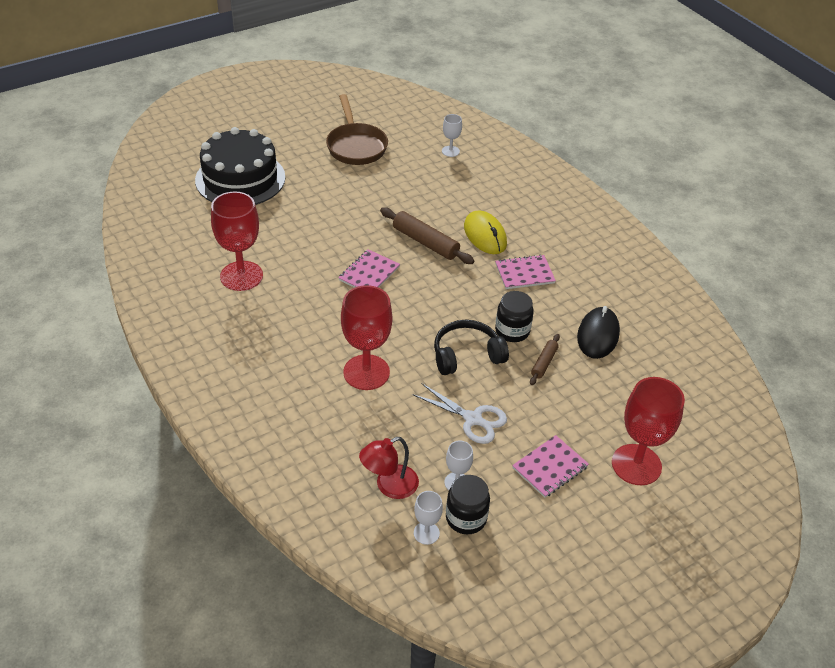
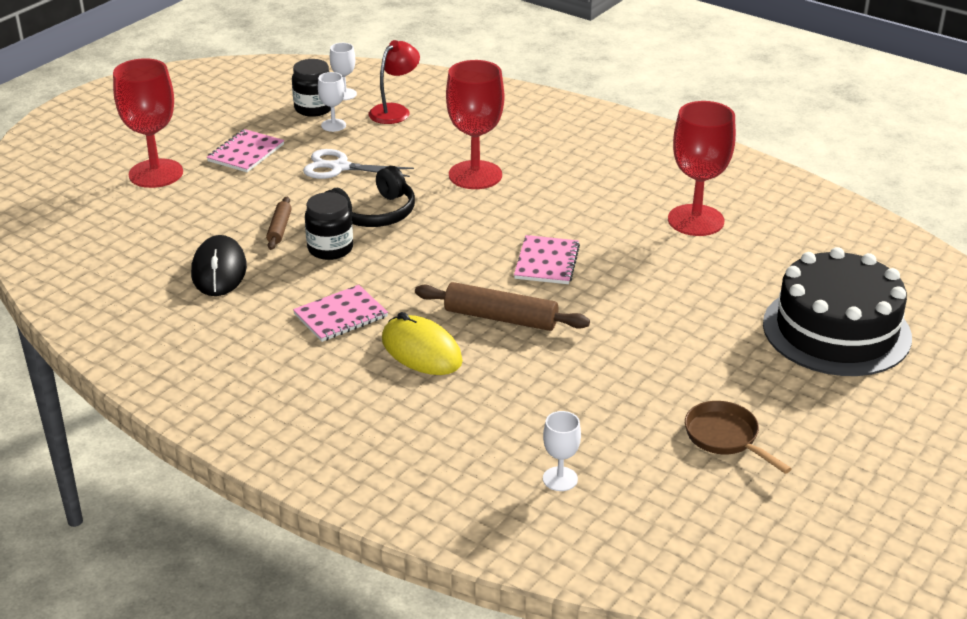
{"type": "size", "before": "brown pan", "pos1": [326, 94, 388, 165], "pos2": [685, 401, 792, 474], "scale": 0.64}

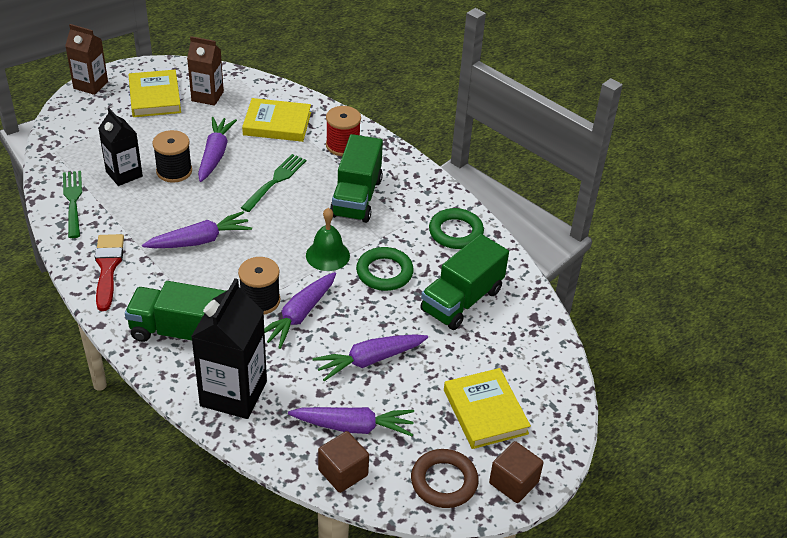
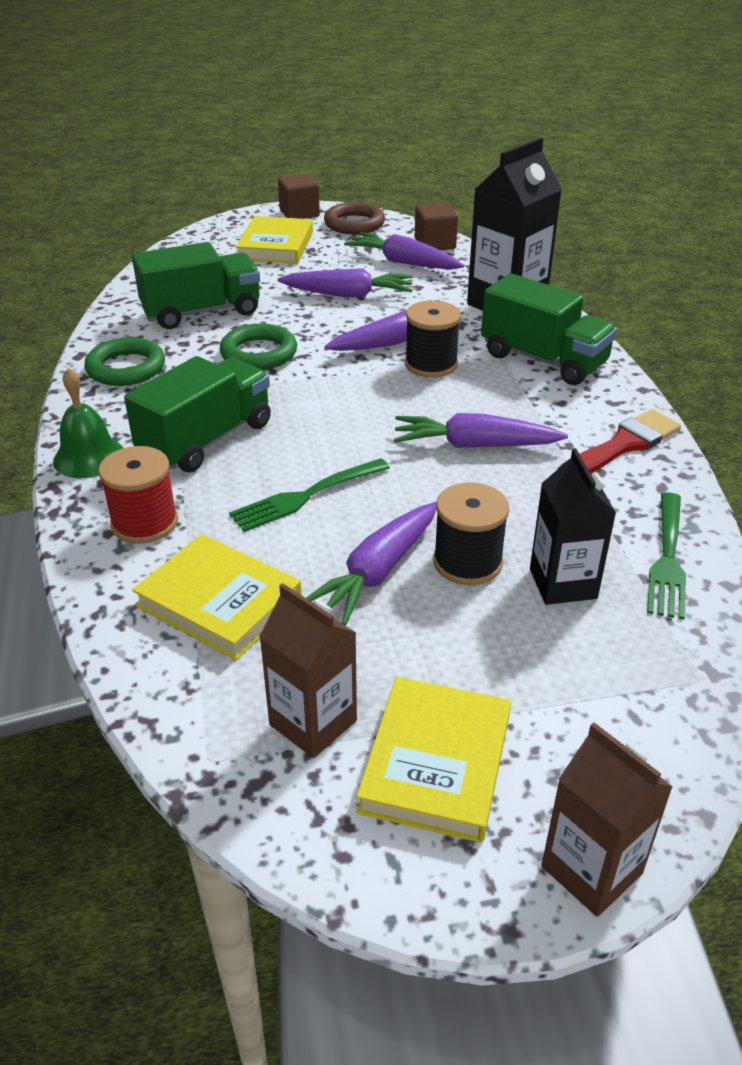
{"type": "relocated", "before": "green bell", "pos1": [306, 208, 350, 271], "pos2": [53, 368, 123, 478]}
{"type": "spun", "before": "red brush", "pos1": [95, 234, 124, 311], "pos2": [558, 409, 681, 473], "turn": -150}

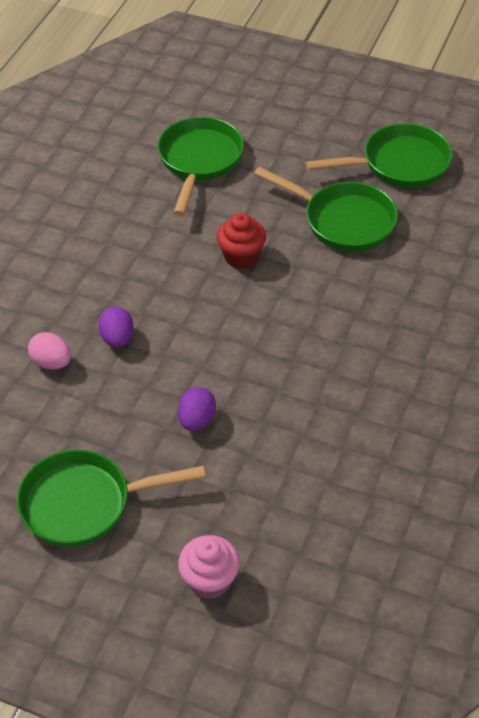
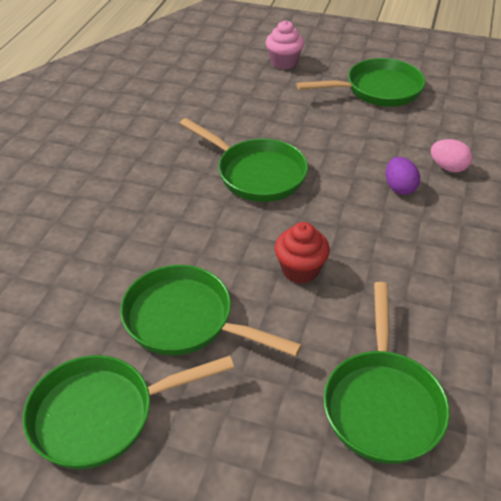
{"type": "appeared", "after": "green pan", "pos2": [180, 118, 308, 202]}
{"type": "missing", "before": "purple egg", "pos1": [178, 387, 216, 431]}

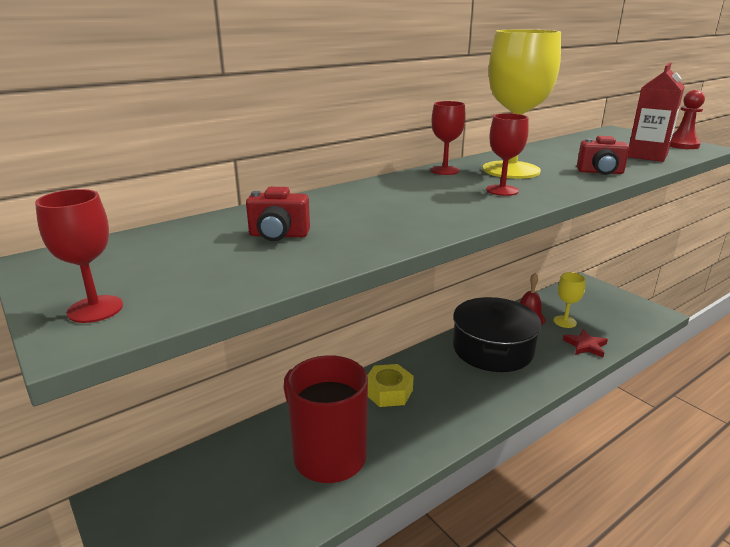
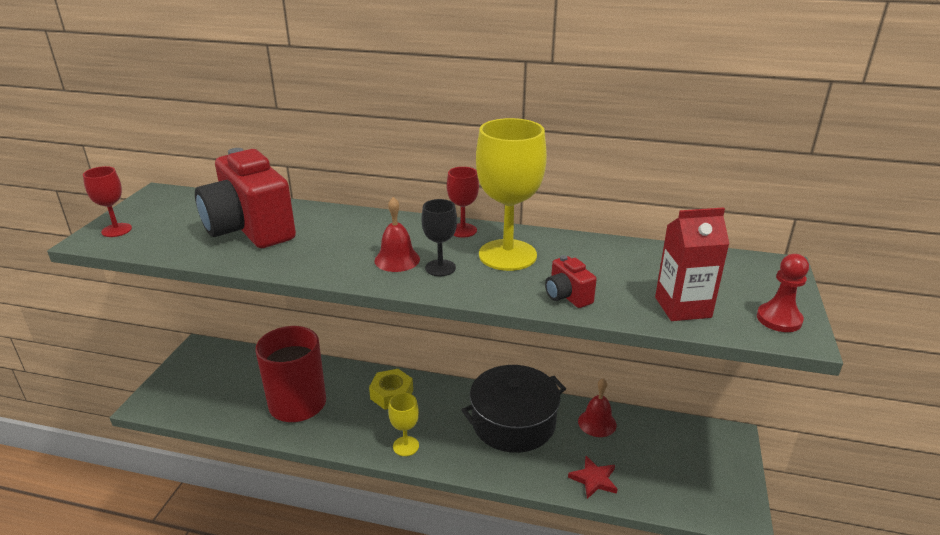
{"type": "size", "before": "red camera", "pos1": [246, 187, 310, 241], "pos2": [195, 148, 296, 248], "scale": 2.33}
{"type": "appeared", "after": "red bell", "pos2": [375, 197, 420, 272]}
{"type": "relocated", "before": "yellow goblet", "pos1": [554, 272, 586, 328], "pos2": [388, 393, 419, 456]}
{"type": "colour", "before": "red goblet", "after": "black goblet", "pos1": [486, 113, 529, 196], "pos2": [421, 199, 457, 276]}

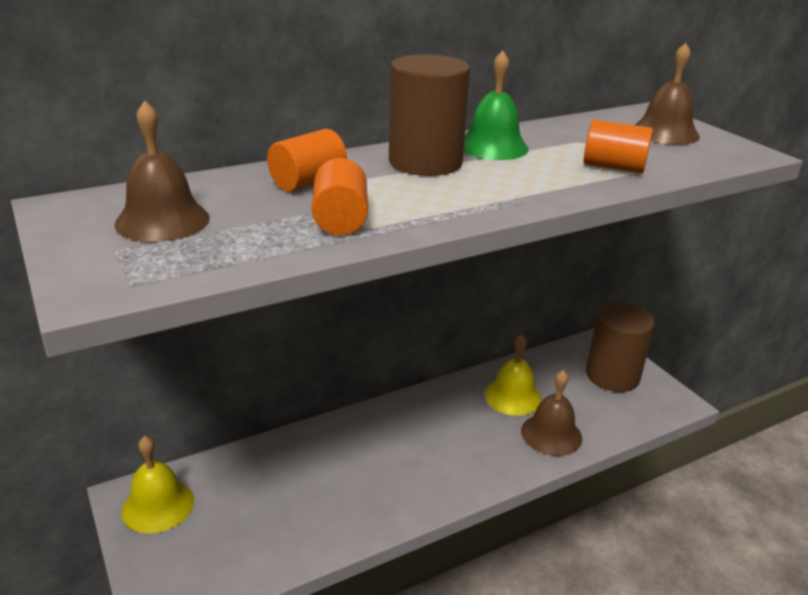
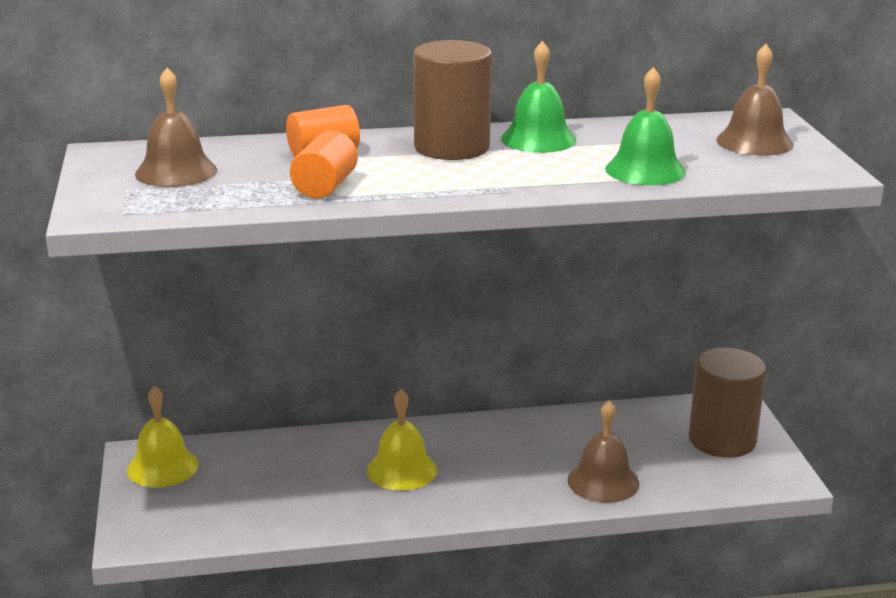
{"type": "relocated", "before": "yellow bell", "pos1": [484, 334, 542, 416], "pos2": [367, 389, 437, 491]}
{"type": "exchanged", "before": "orange cylinder", "after": "green bell", "pos1": [584, 120, 653, 173], "pos2": [605, 67, 686, 185]}

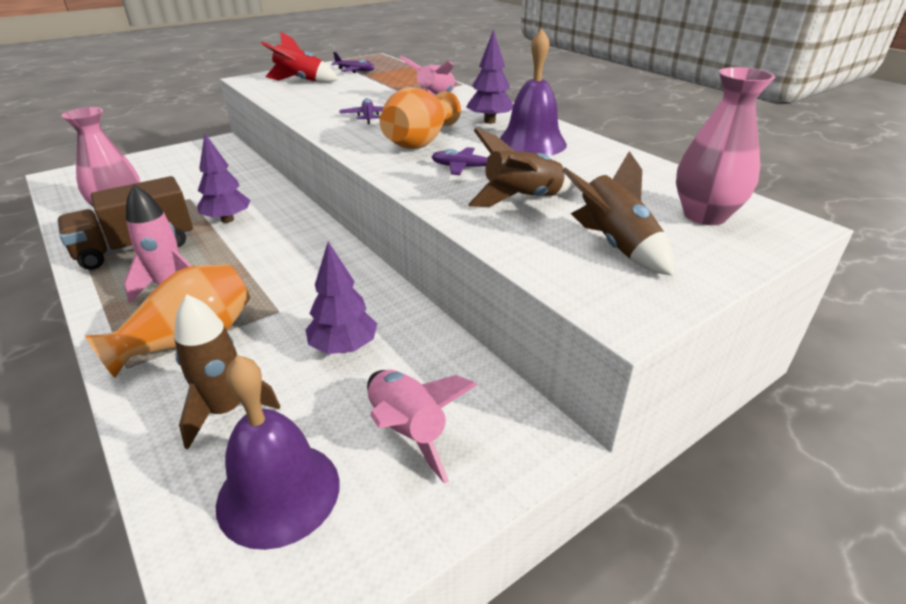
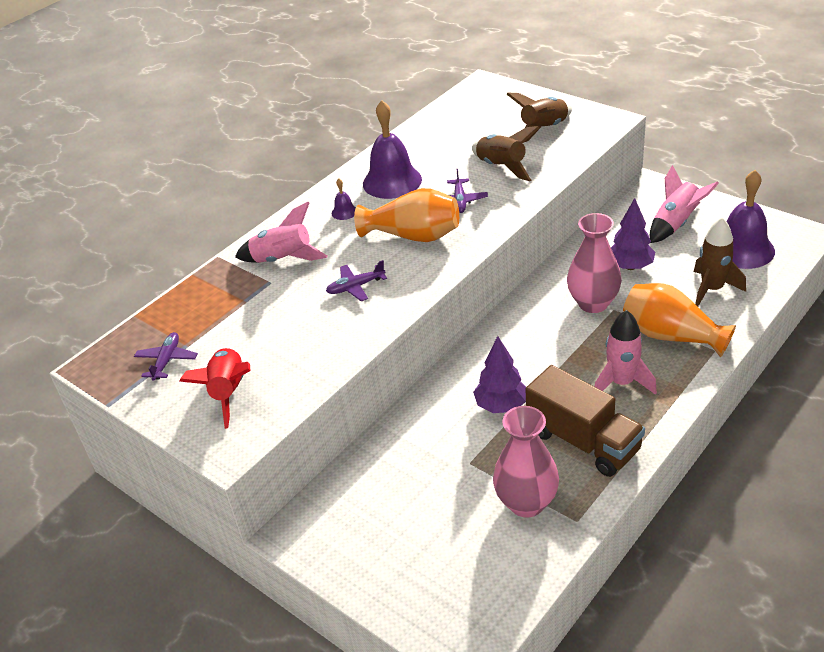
{"type": "exchanged", "before": "purple tree", "after": "purple bell", "pos1": [466, 29, 513, 124], "pos2": [332, 179, 356, 220]}
{"type": "relocated", "before": "pink vase", "pos1": [676, 67, 775, 225], "pos2": [567, 213, 622, 313]}

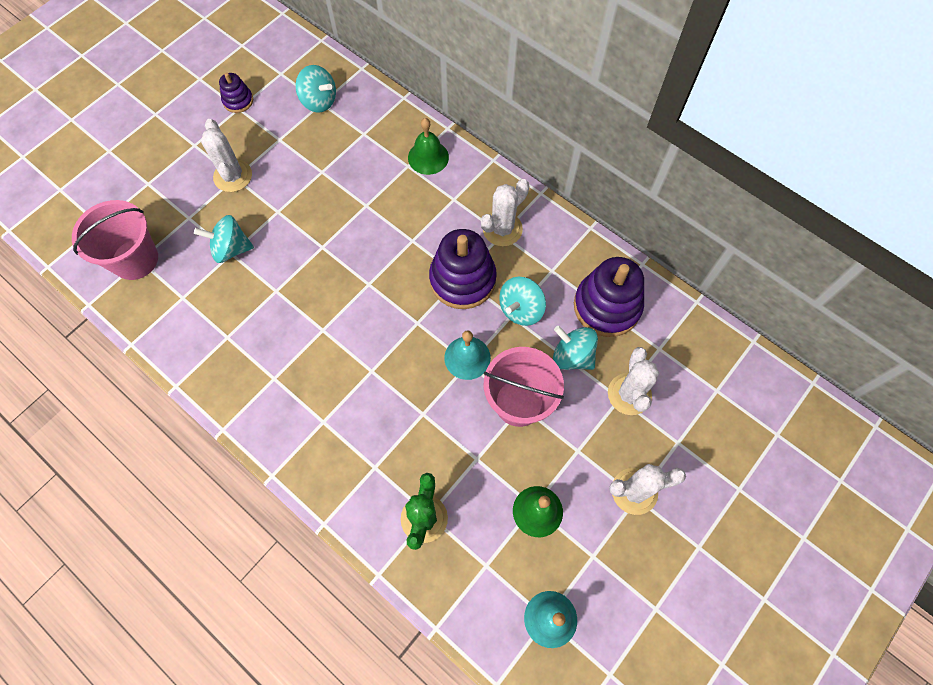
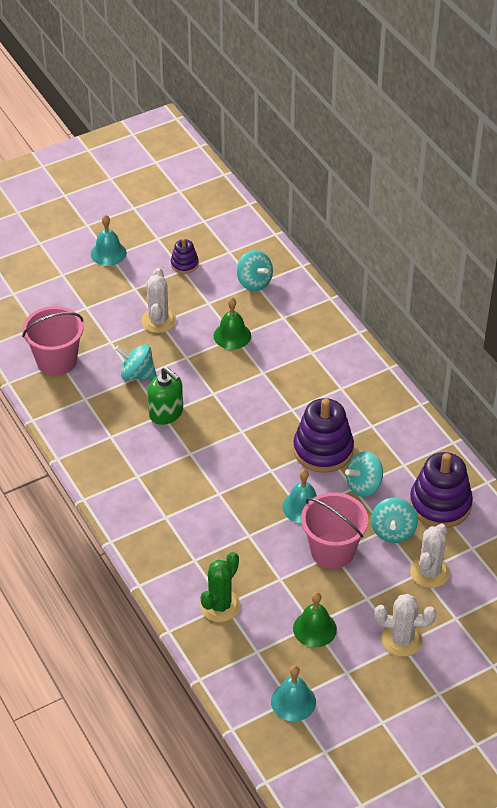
{"type": "appeared", "after": "turquoise bell", "pos2": [91, 215, 127, 266]}
{"type": "appeared", "after": "green soap dispenser", "pos2": [147, 367, 183, 425]}
{"type": "relocated", "before": "green bell", "pos1": [408, 118, 449, 175], "pos2": [214, 298, 251, 350]}
{"type": "spun", "before": "turquoise spinning top", "pos1": [553, 326, 598, 370], "pos2": [371, 498, 418, 543], "turn": -135}
{"type": "missing", "before": "white cactus", "pos1": [481, 179, 529, 246]}

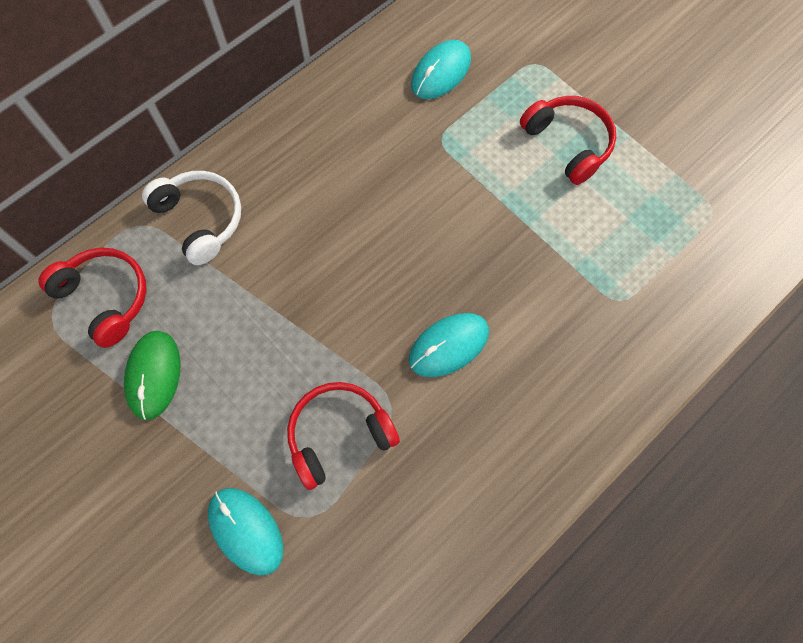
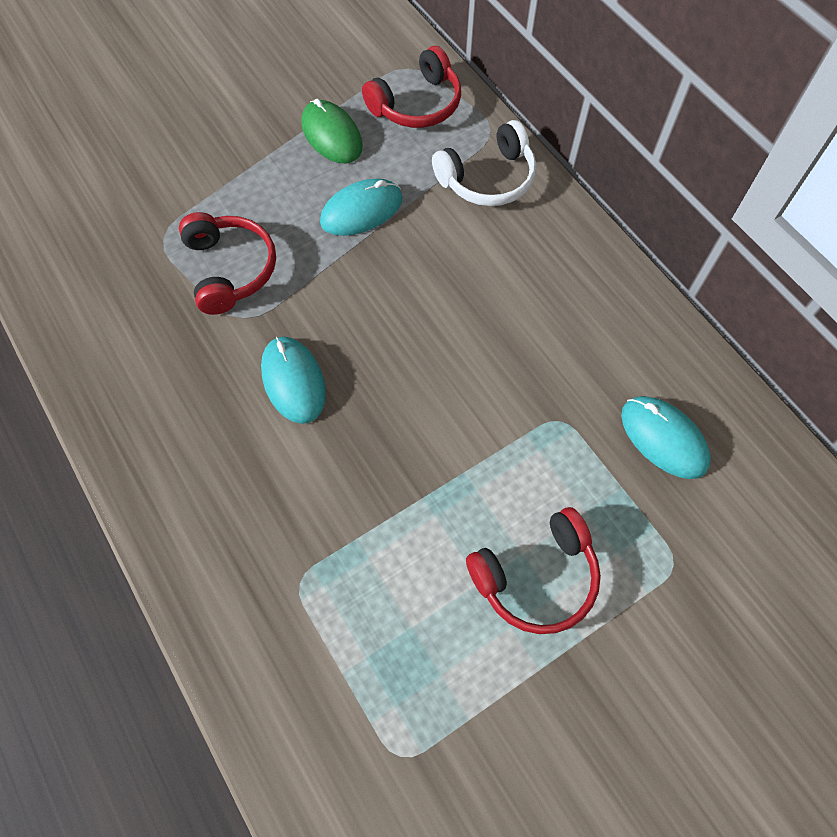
{"type": "spun", "before": "green mouse", "pos1": [124, 331, 181, 420], "pos2": [301, 99, 363, 163], "turn": 45}
{"type": "relocated", "before": "turquoise mouse", "pos1": [208, 488, 283, 575], "pos2": [320, 179, 403, 236]}

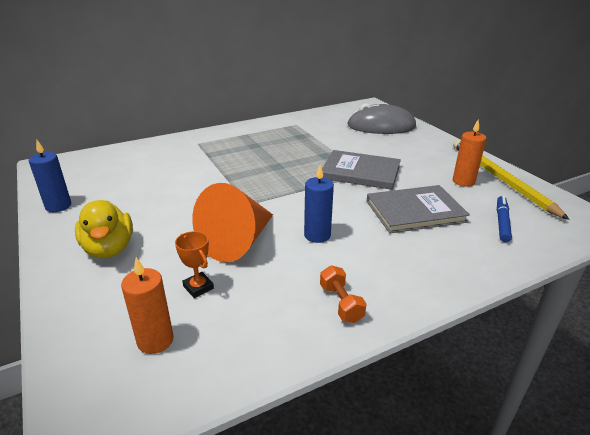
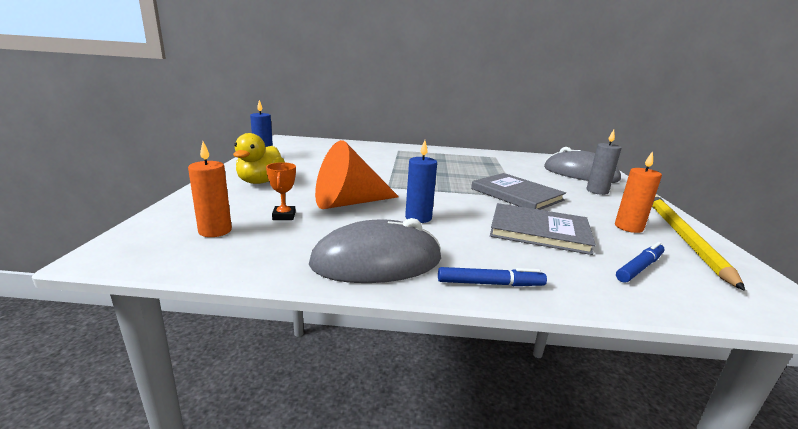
{"type": "exchanged", "before": "orange dumbbell", "after": "grey mouse", "pos1": [320, 265, 367, 323], "pos2": [309, 218, 441, 283]}
{"type": "appeared", "after": "blue marker", "pos2": [438, 267, 547, 286]}
{"type": "appeared", "after": "grey candle", "pos2": [586, 130, 621, 195]}

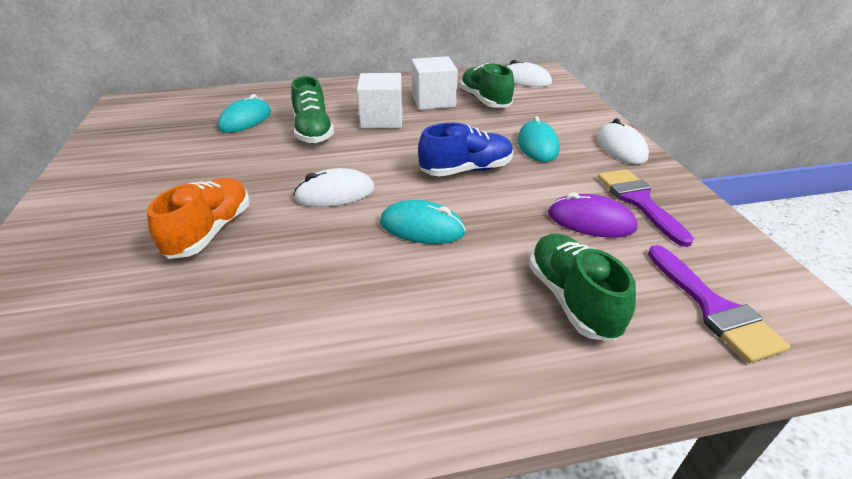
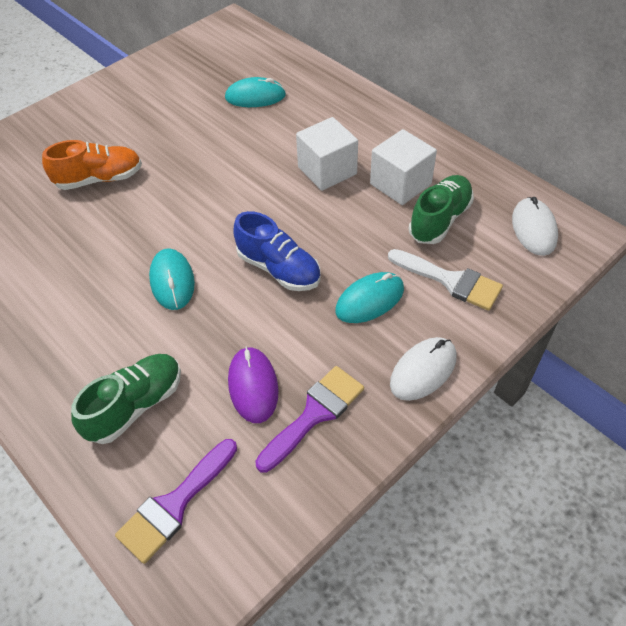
{"type": "appeared", "after": "white brush", "pos2": [388, 249, 503, 311]}
{"type": "missing", "before": "green shoe", "pos1": [291, 76, 334, 143]}
{"type": "missing", "before": "white mouse", "pos1": [293, 168, 375, 207]}

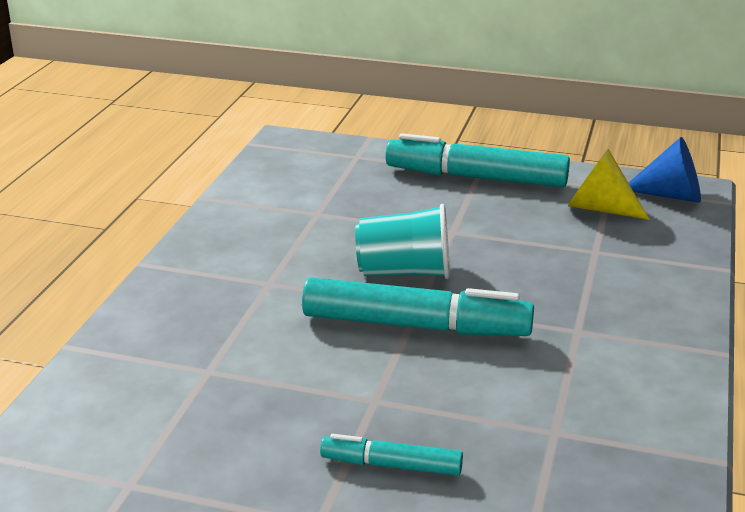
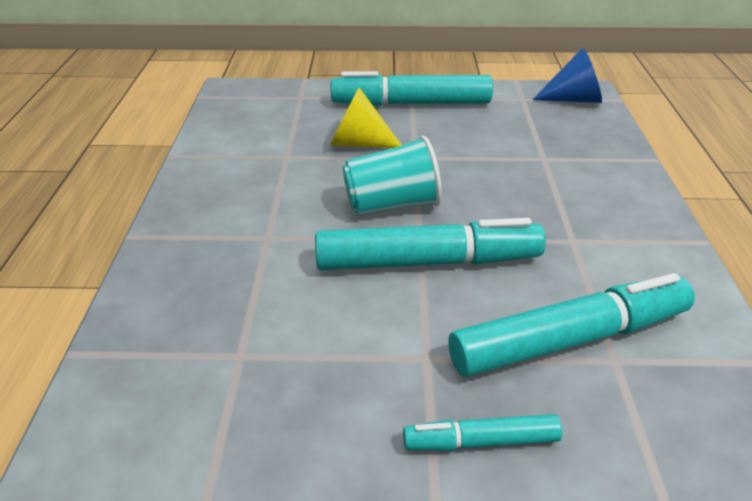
{"type": "relocated", "before": "yellow cone", "pos1": [568, 149, 649, 220], "pos2": [330, 87, 401, 148]}
{"type": "appeared", "after": "turquoise marker", "pos2": [448, 273, 695, 377]}

